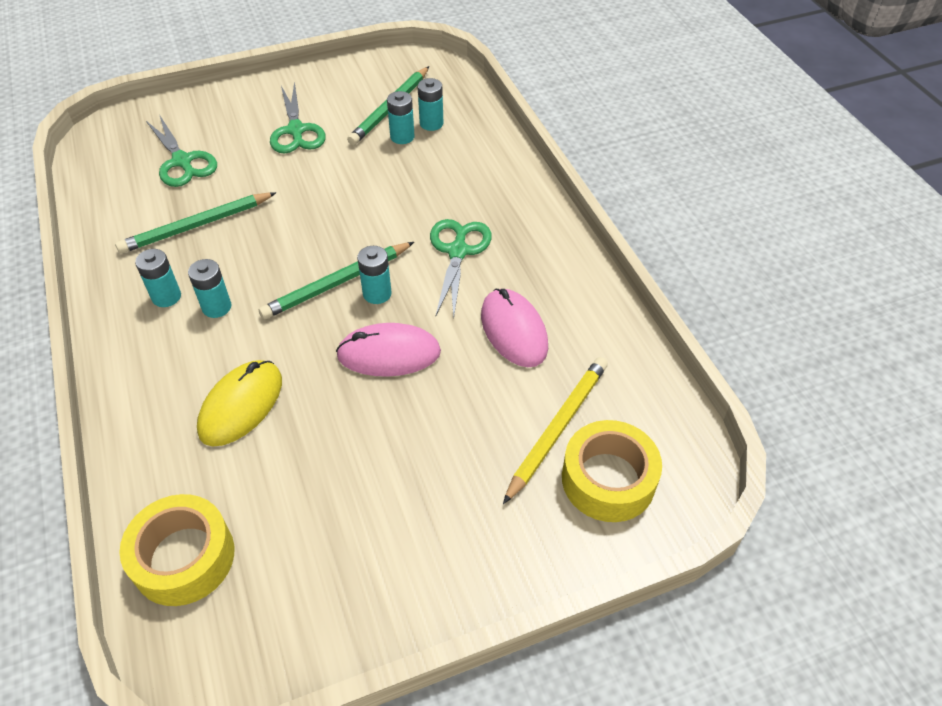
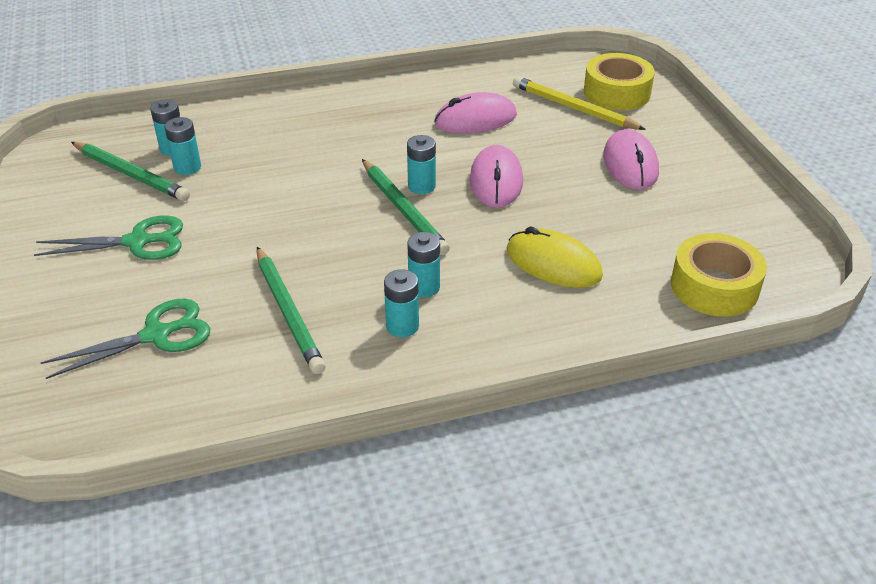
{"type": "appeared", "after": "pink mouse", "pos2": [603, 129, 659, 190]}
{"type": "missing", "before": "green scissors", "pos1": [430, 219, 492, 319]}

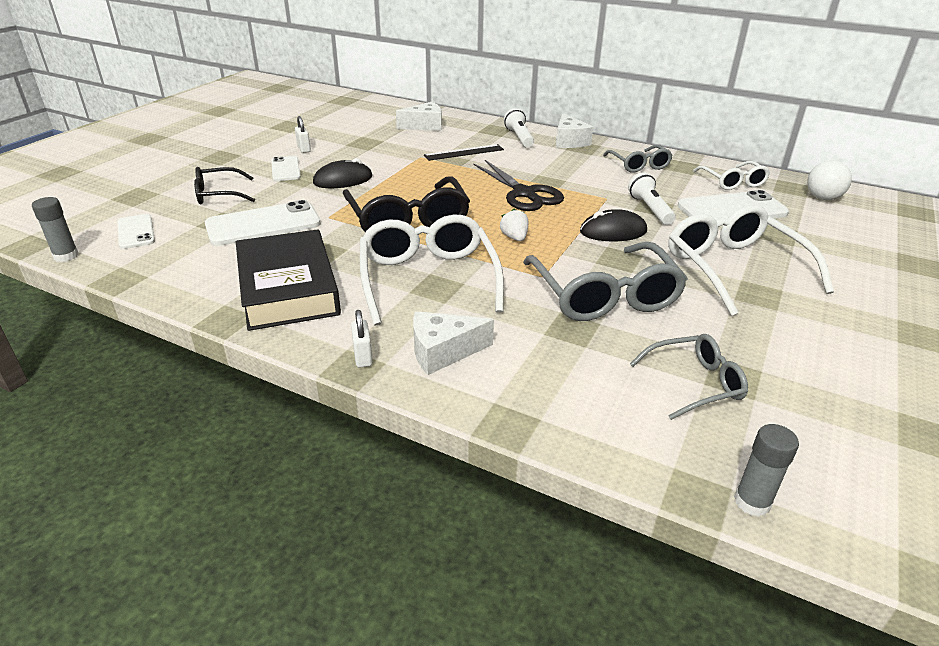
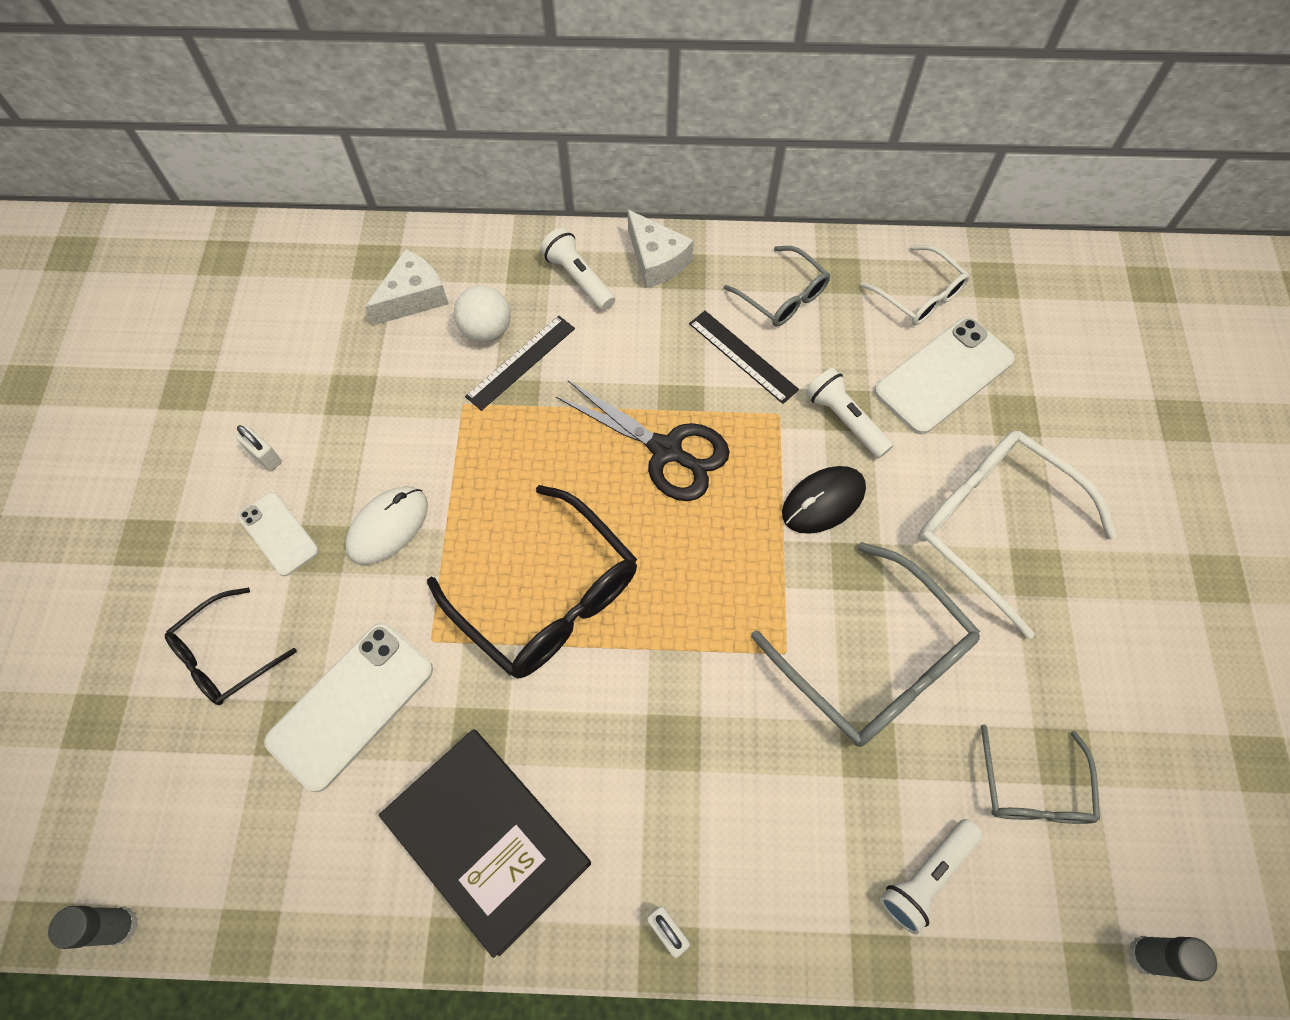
{"type": "colour", "before": "black mouse", "after": "white mouse", "pos1": [313, 158, 372, 188], "pos2": [345, 486, 428, 565]}
{"type": "relocated", "before": "white ball", "pos1": [807, 160, 852, 200], "pos2": [454, 285, 511, 342]}
{"type": "appeared", "after": "black ruler", "pos2": [689, 311, 799, 404]}
{"type": "appeared", "after": "white flashlight", "pos2": [880, 819, 983, 935]}
{"type": "spun", "before": "grey glasses", "pos1": [630, 334, 748, 420], "pos2": [981, 724, 1100, 824], "turn": 135}
{"type": "missing", "before": "white phone", "pos1": [117, 214, 155, 249]}
{"type": "missing", "before": "white glasses", "pos1": [360, 214, 504, 326]}
{"type": "missing", "before": "white cheese", "pos1": [413, 311, 494, 375]}
{"type": "missing", "before": "white strawberry", "pos1": [500, 209, 528, 241]}

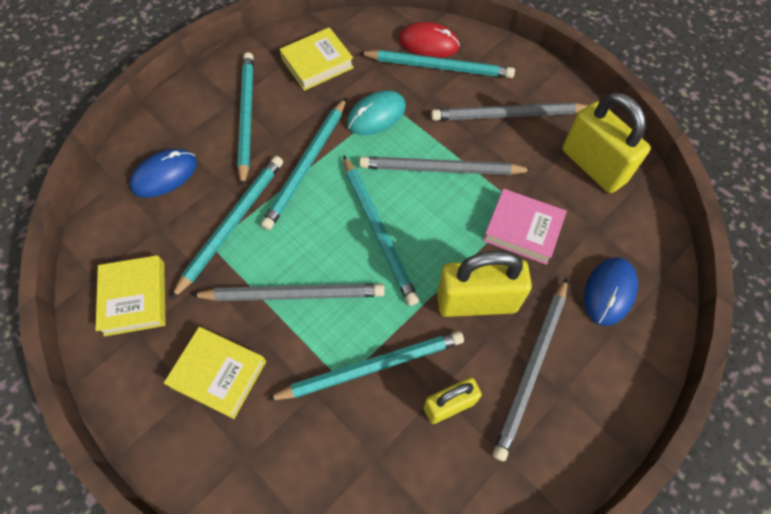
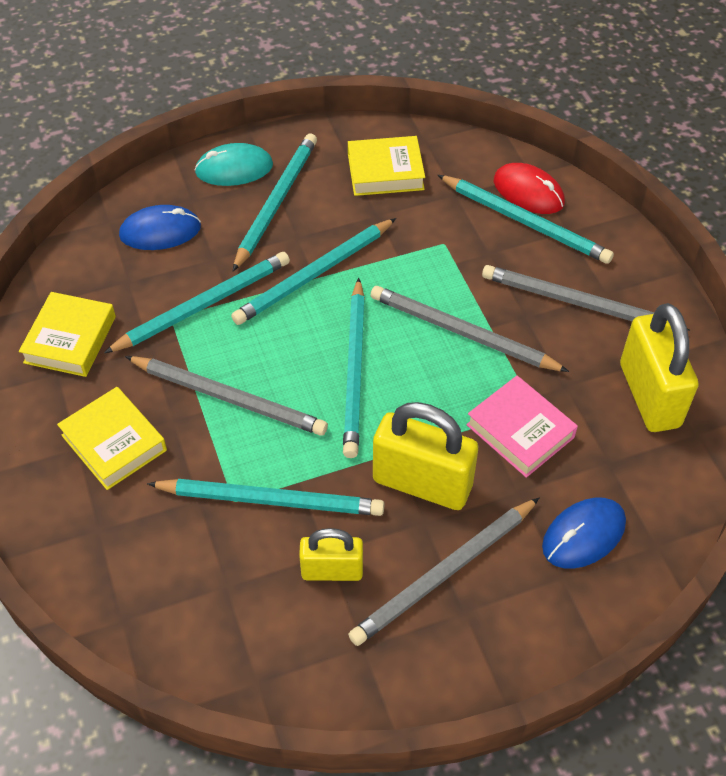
{"type": "relocated", "before": "turquoise mouse", "pos1": [347, 90, 406, 135], "pos2": [194, 143, 273, 186]}

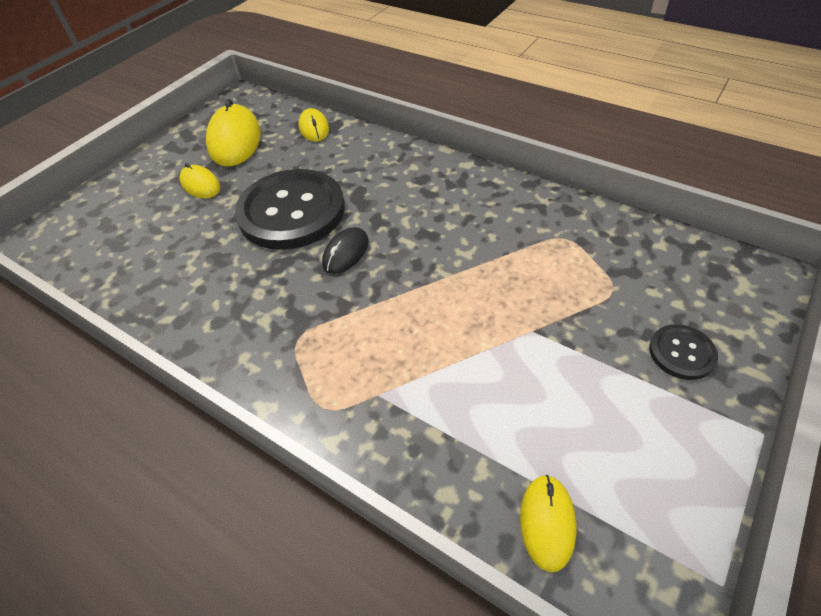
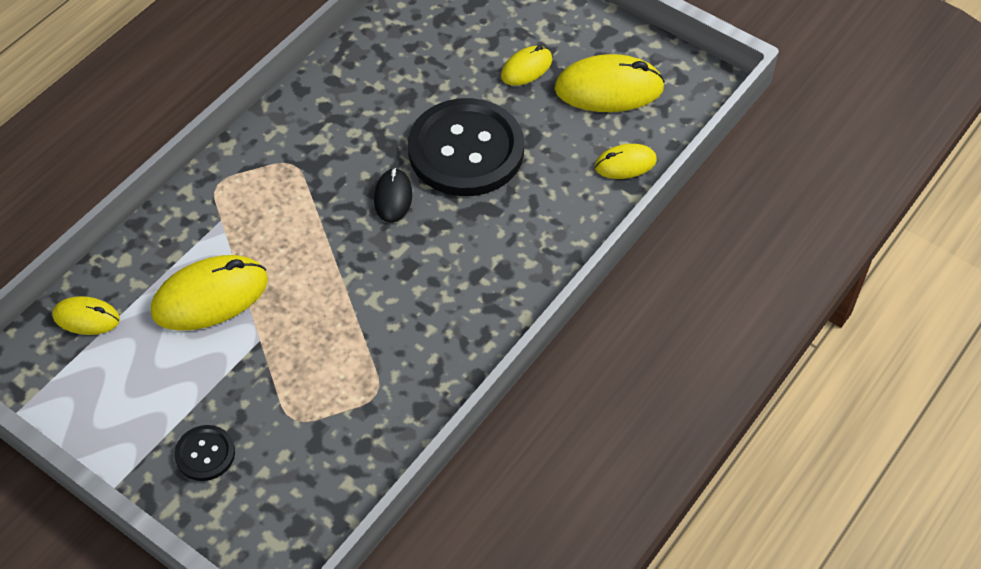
{"type": "appeared", "after": "yellow mouse", "pos2": [151, 255, 268, 330]}
{"type": "spun", "before": "black mouse", "pos1": [322, 227, 369, 274], "pos2": [374, 168, 412, 223], "turn": 60}

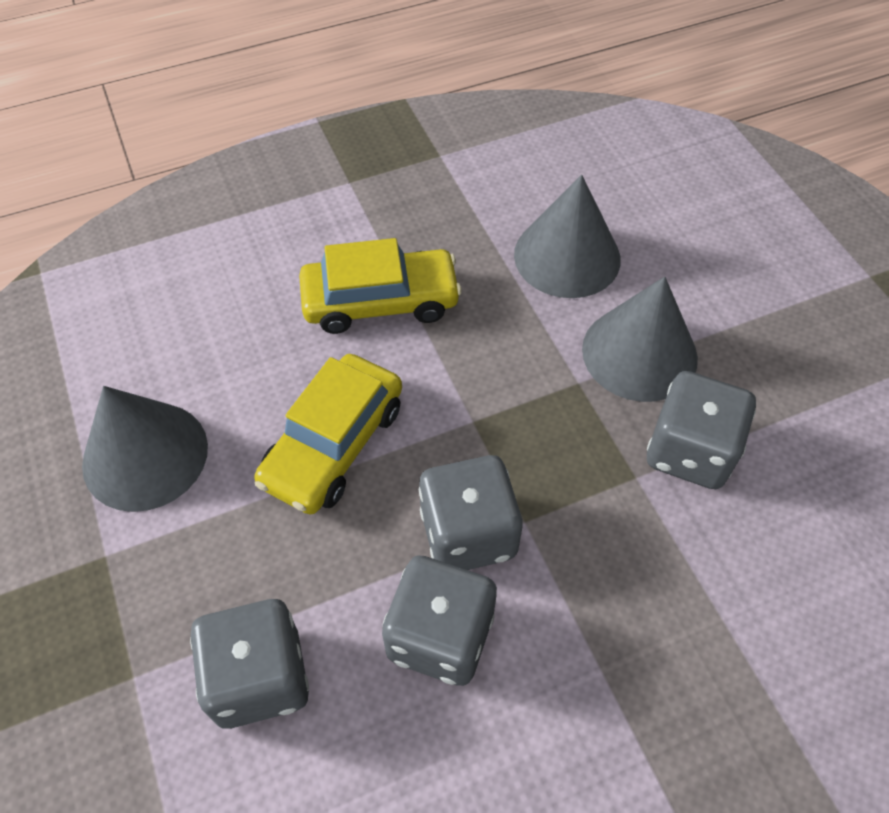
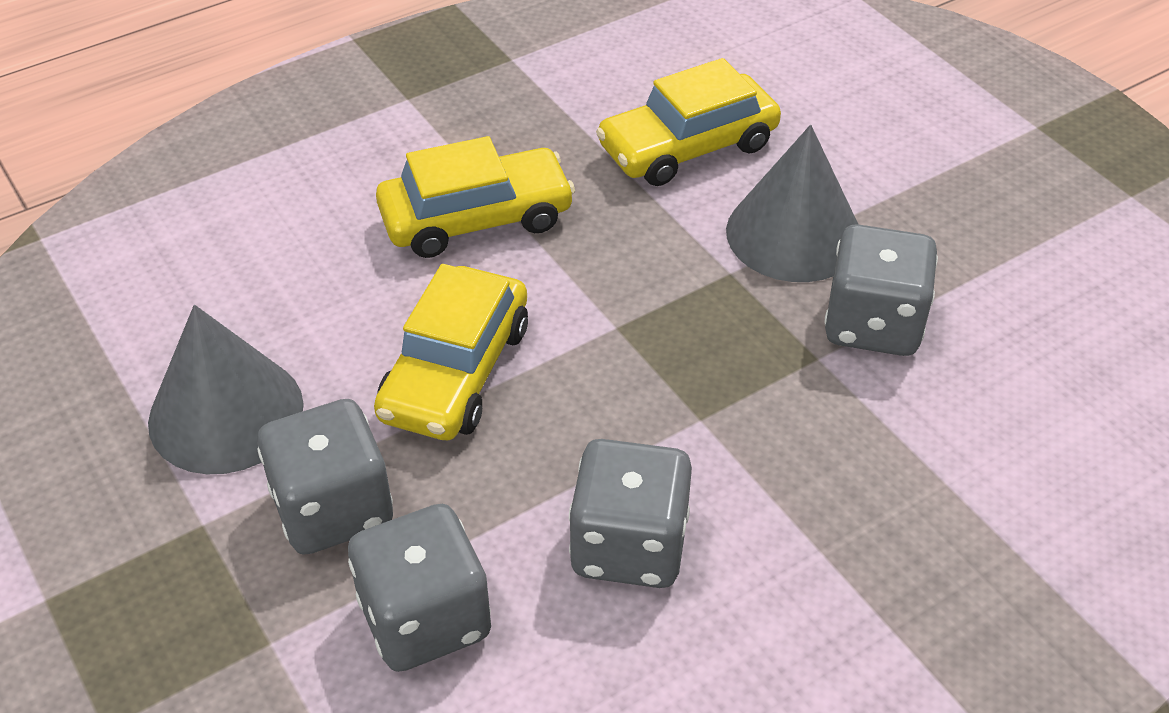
{"type": "relocated", "before": "grey dice", "pos1": [418, 455, 523, 570], "pos2": [257, 399, 393, 555]}
{"type": "exchanged", "before": "grey cone", "after": "yellow car", "pos1": [514, 175, 621, 298], "pos2": [596, 58, 781, 186]}

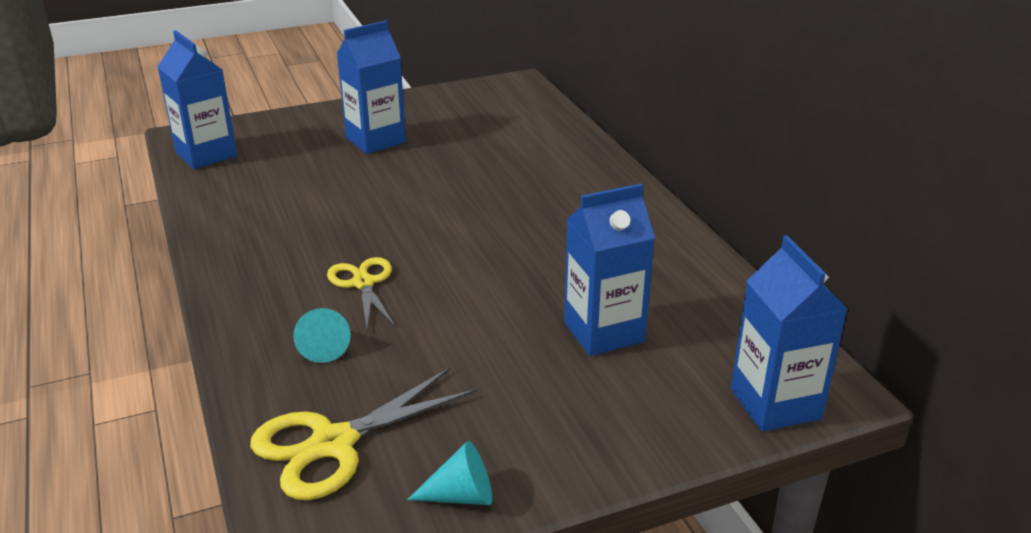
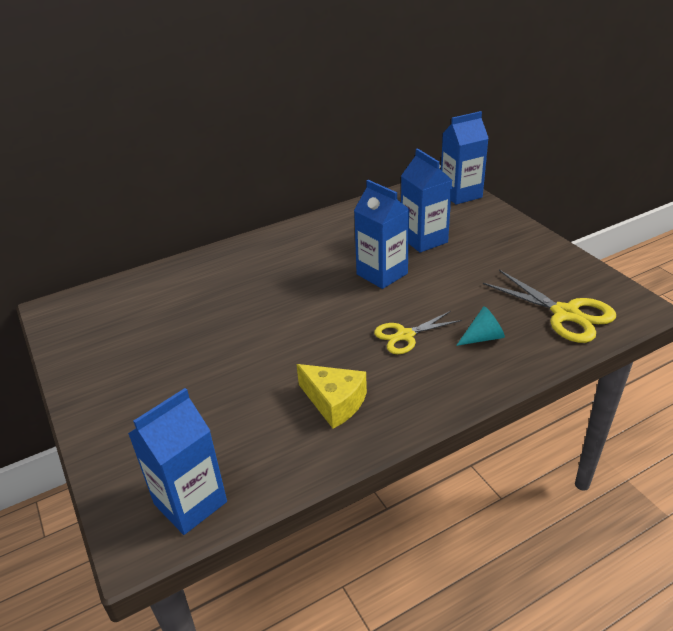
{"type": "appeared", "after": "yellow cheese", "pos2": [296, 364, 367, 429]}
{"type": "relocated", "before": "blue carton", "pos1": [337, 20, 406, 154], "pos2": [354, 180, 410, 289]}
{"type": "missing", "before": "turquoise cone", "pos1": [407, 441, 492, 505]}

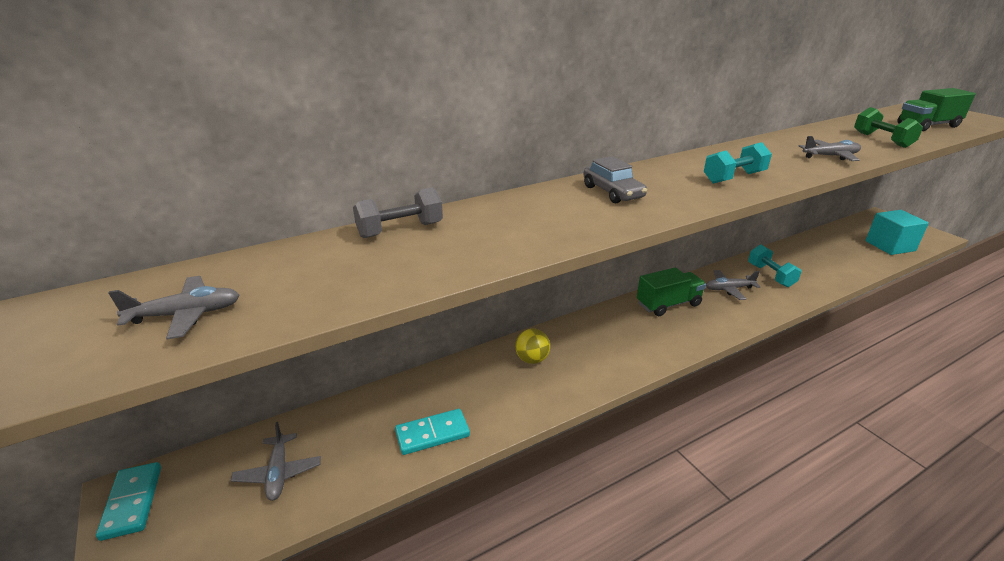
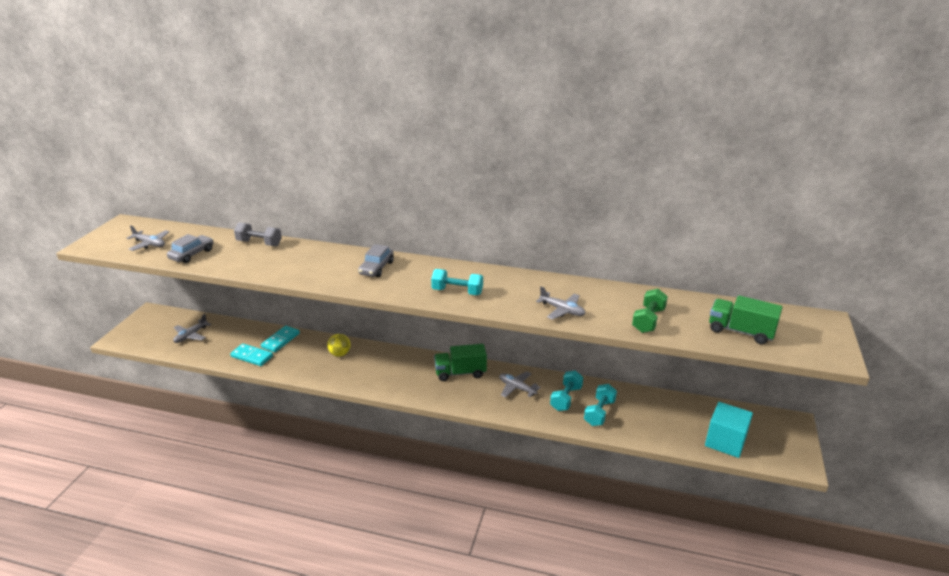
{"type": "appeared", "after": "grey car", "pos2": [167, 234, 214, 263]}
{"type": "relocated", "before": "turquoise domino", "pos1": [96, 462, 161, 541], "pos2": [261, 326, 300, 352]}
{"type": "spun", "before": "green truck", "pos1": [637, 268, 706, 316], "pos2": [434, 344, 487, 381], "turn": 150}
{"type": "appeared", "after": "turquoise dumbbell", "pos2": [584, 384, 617, 426]}

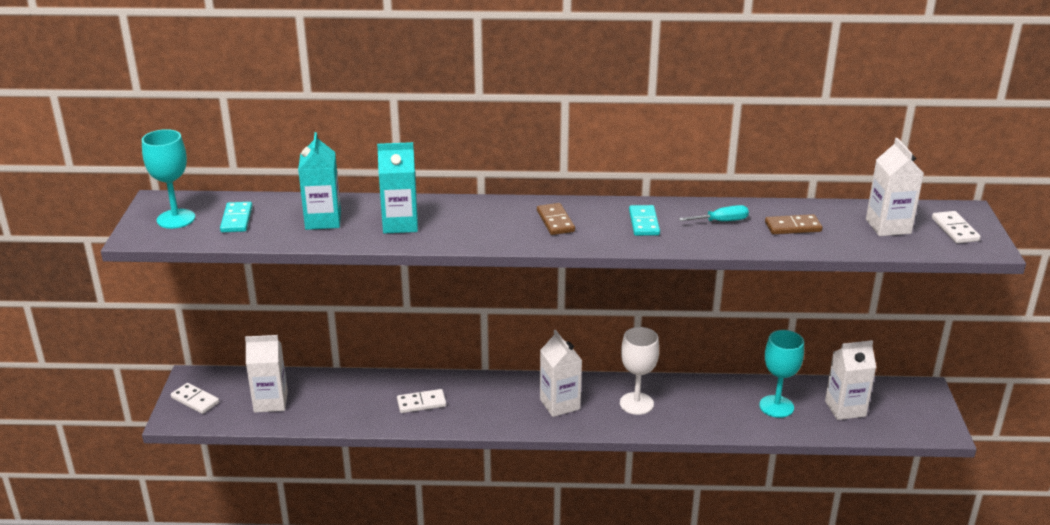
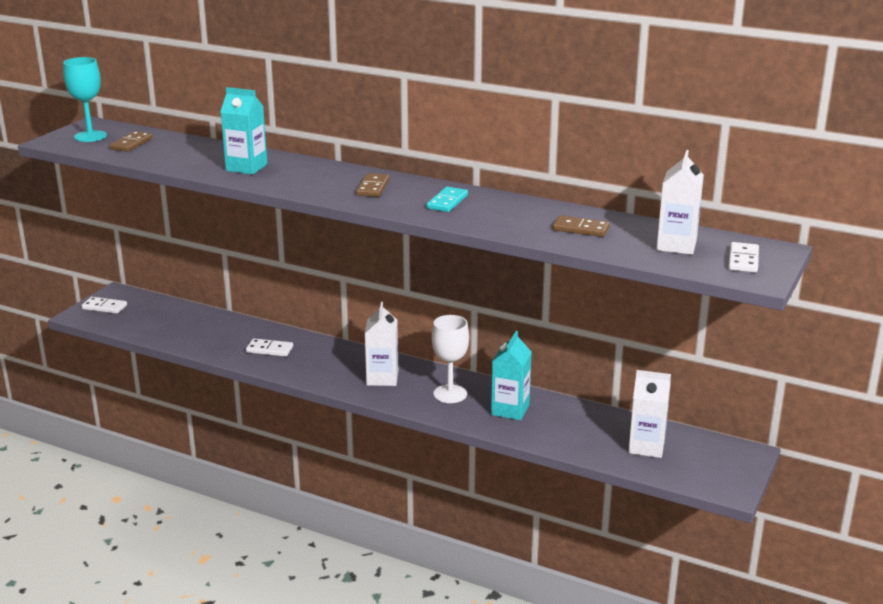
{"type": "spun", "before": "white domino", "pos1": [171, 383, 219, 414], "pos2": [82, 297, 127, 314], "turn": -45}
{"type": "colour", "before": "turquoise domino", "after": "brown domino", "pos1": [220, 202, 252, 232], "pos2": [110, 131, 153, 152]}
{"type": "relocated", "before": "turquoise carton", "pos1": [298, 132, 341, 230], "pos2": [491, 331, 531, 420]}
{"type": "missing", "before": "white carton", "pos1": [245, 335, 288, 413]}
{"type": "missing", "before": "turquoise screwdriver", "pos1": [679, 205, 749, 221]}
{"type": "missing", "before": "turquoise goblet", "pos1": [759, 330, 804, 418]}

